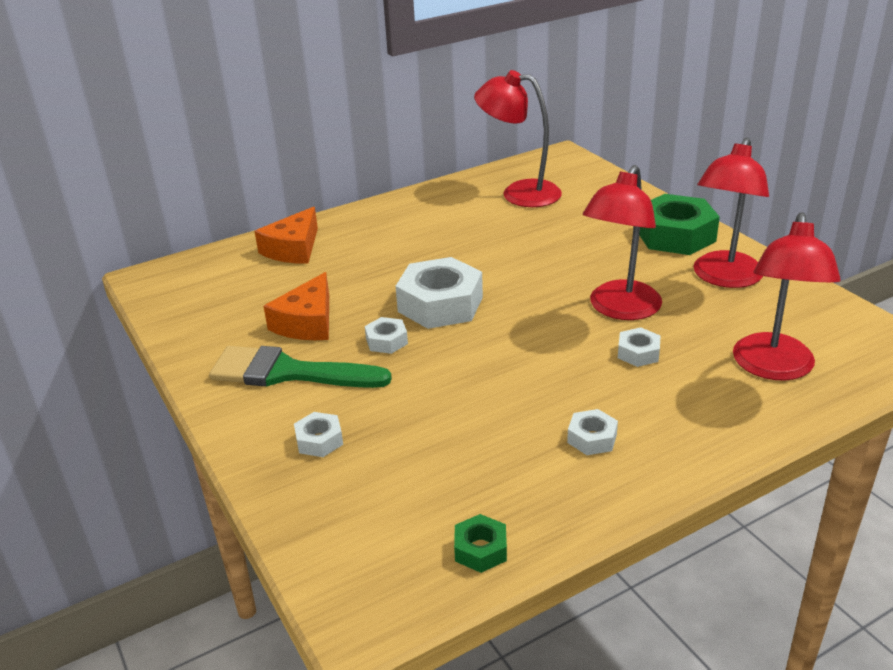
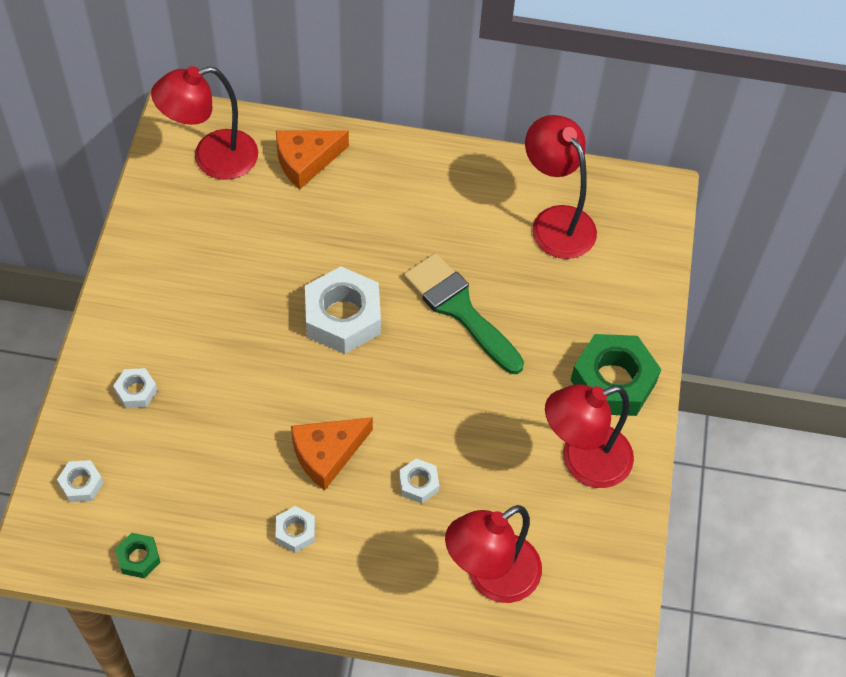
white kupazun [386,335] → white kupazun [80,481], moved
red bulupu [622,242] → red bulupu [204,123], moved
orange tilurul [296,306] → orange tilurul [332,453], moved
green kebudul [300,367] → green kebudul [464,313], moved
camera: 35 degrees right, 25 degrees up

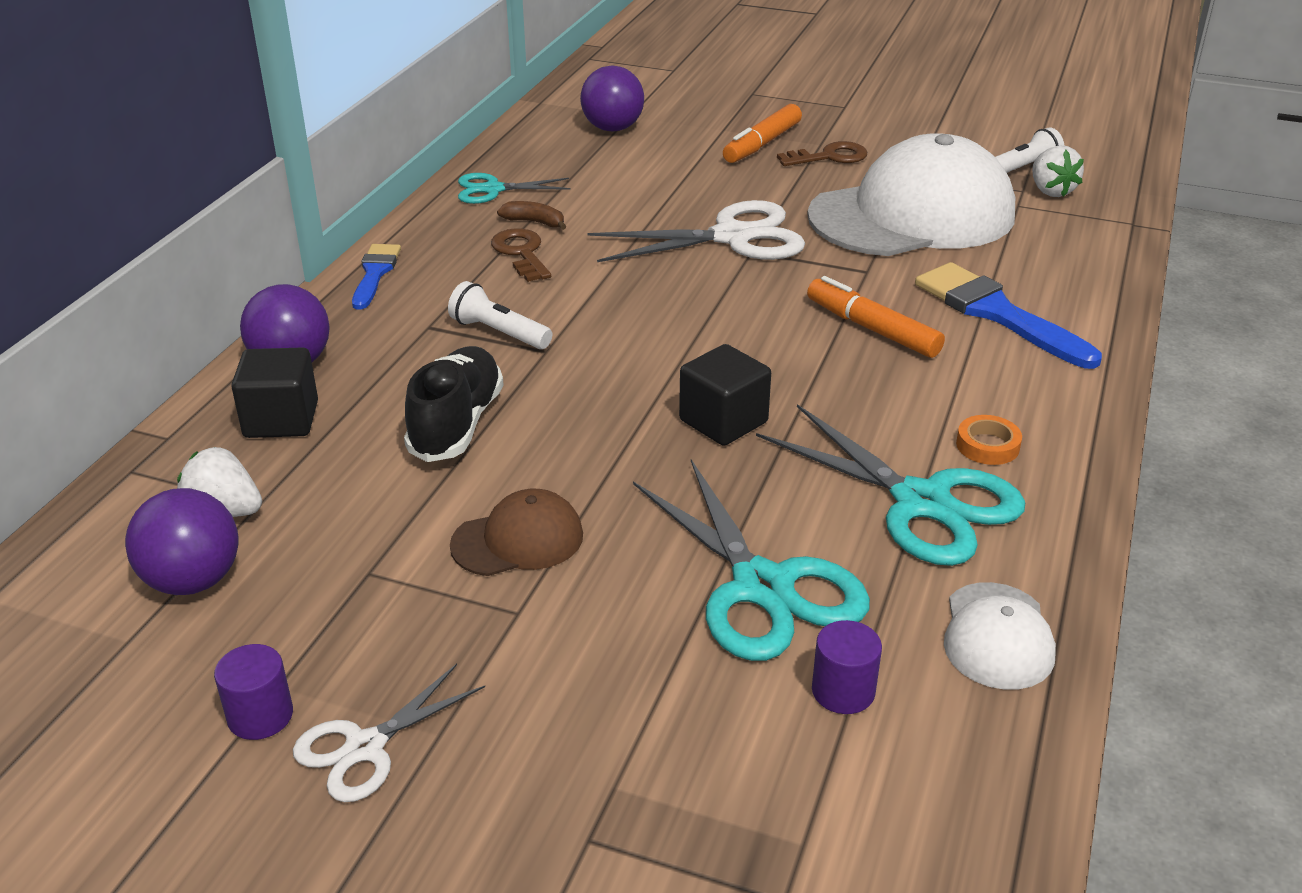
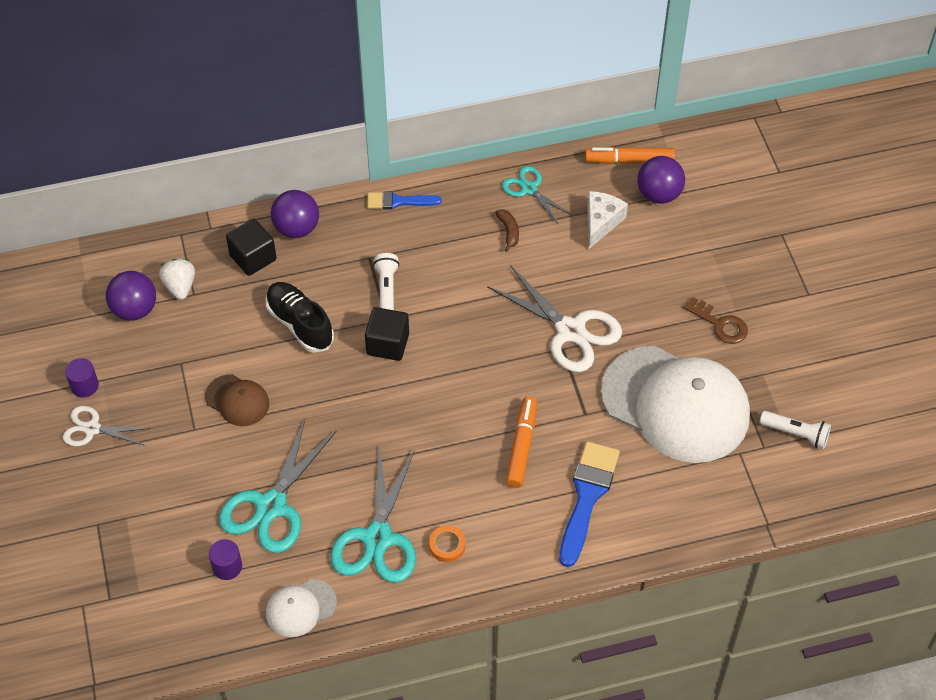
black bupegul [454,404] → black bupegul [300,317], 105 degrees counterclockwise
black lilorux [725,395] → black lilorux [387,334], moved
blue kebudul [376,277] → blue kebudul [404,200], 150 degrees counterclockwise
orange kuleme [762,133] → orange kuleme [630,155], moved
- → white tilurul [607,220]
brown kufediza [521,255] → -
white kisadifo [1058,171] → -
camera: 55 degrees right, 20 degrees up

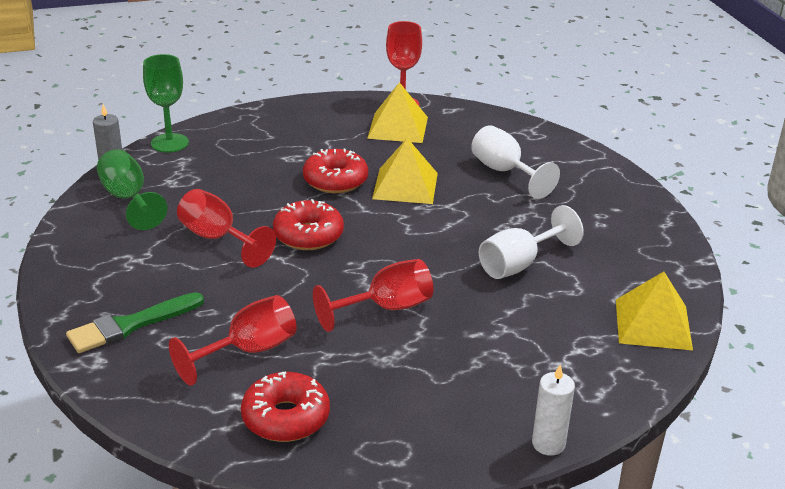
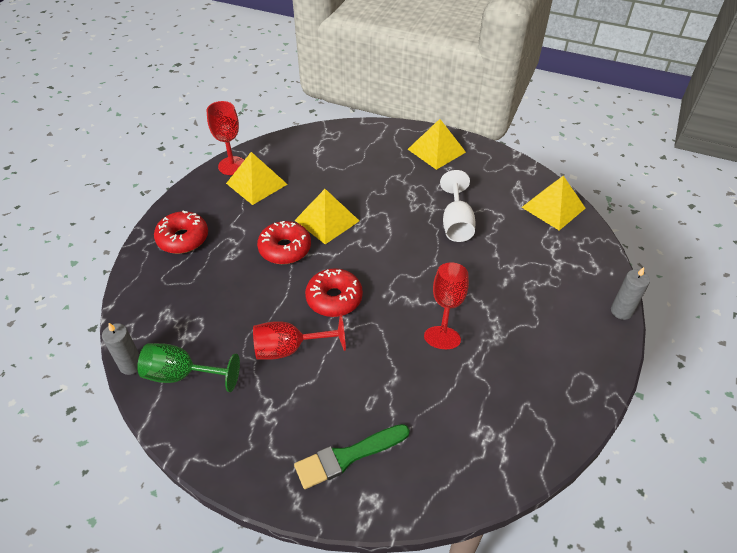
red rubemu [285,406] → red rubemu [181,232], moved
green kebudul [135,322] → green kebudul [352,456], 60 degrees clockwise
- → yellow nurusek [437,144]
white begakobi [553,410] → grey begakobi [630,293]
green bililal [166,103] → -
red bililal [233,340] → -
white bililal [515,162] → -
camera: 50 degrees left, 15 degrees up

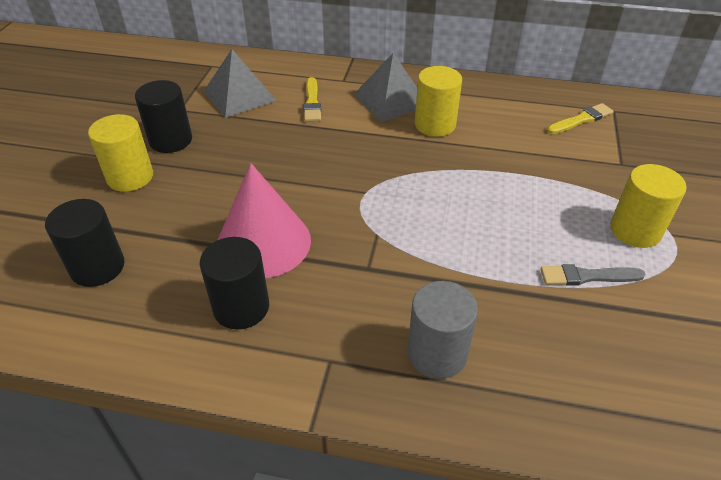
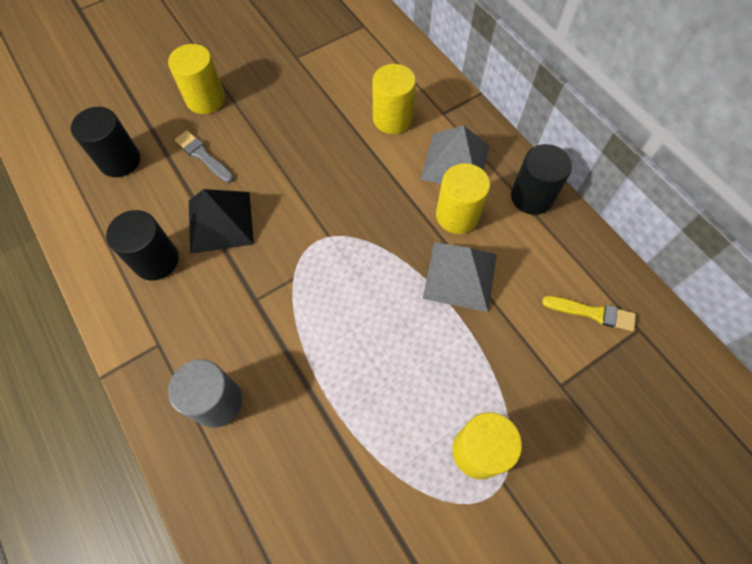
grey kebudul [593,275] → grey kebudul [204,156], moved
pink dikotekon [264,220] → black nurusek [221,221]
yellow kebudul [312,99] → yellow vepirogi [394,99]
grey nurusek [240,83] → grey nurusek [460,277], moved
black vepirogi [163,116] → black vepirogi [541,179], moved
camera: 45 degrees right, 20 degrees up

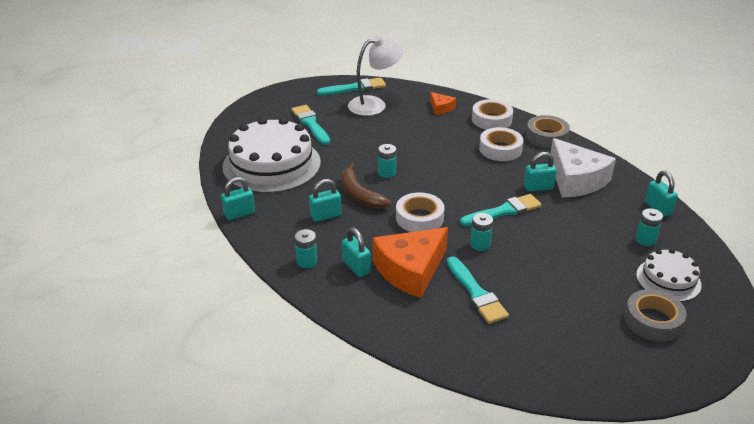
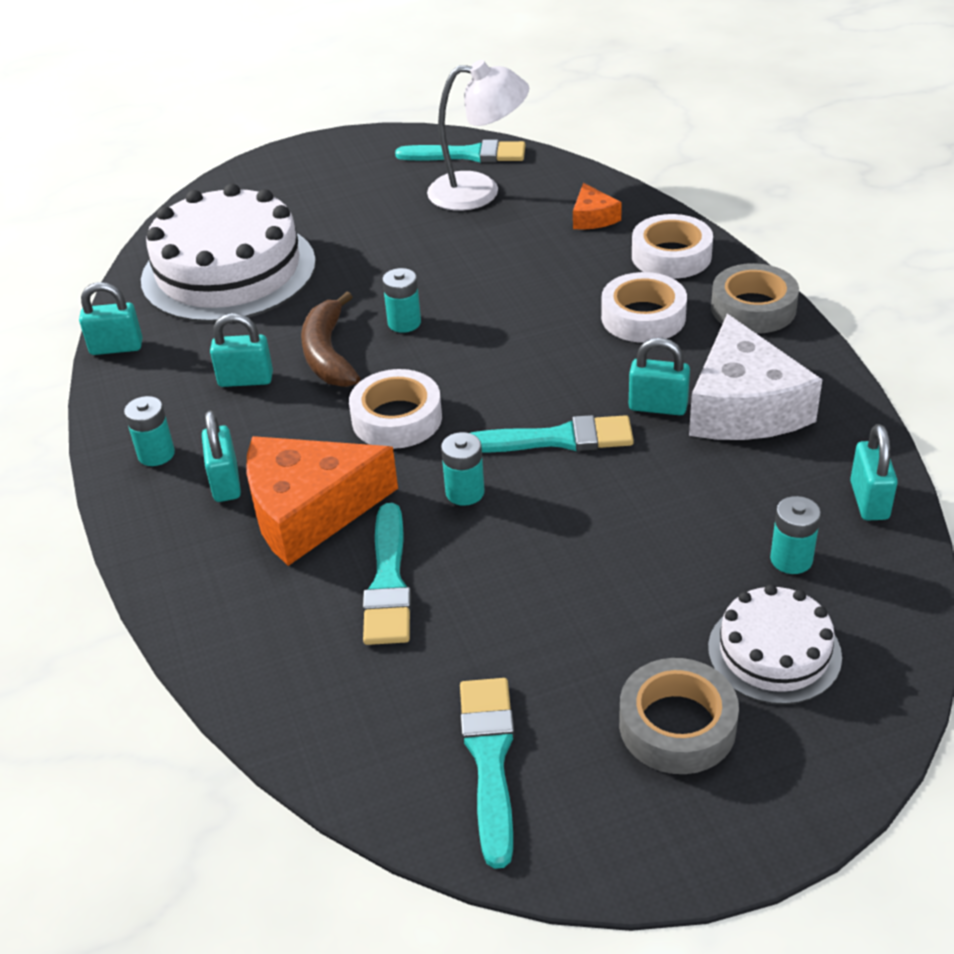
turquoise kebudul [311,125] → turquoise kebudul [487,773], moved
camera: 25 degrees right, 5 degrees up

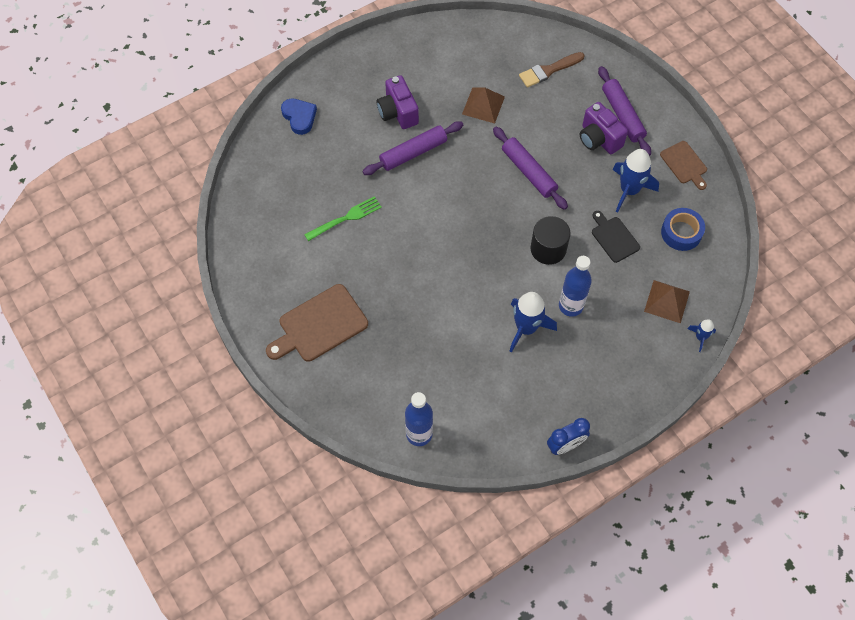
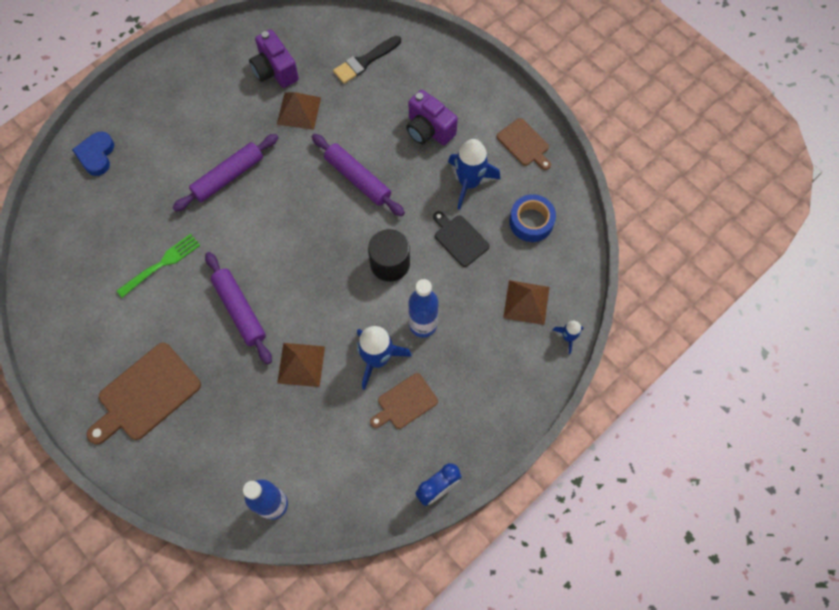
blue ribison [299,116] → blue ribison [93,153], 135 degrees counterclockwise
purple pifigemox [624,111] → purple pifigemox [238,308], moved
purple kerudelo [397,102] → purple kerudelo [274,58], moved
- → brown nurusek [301,365]
brown kebudul [552,69] → black kebudul [367,60]
- → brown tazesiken [404,401]
camera: 10 degrees left, 5 degrees up

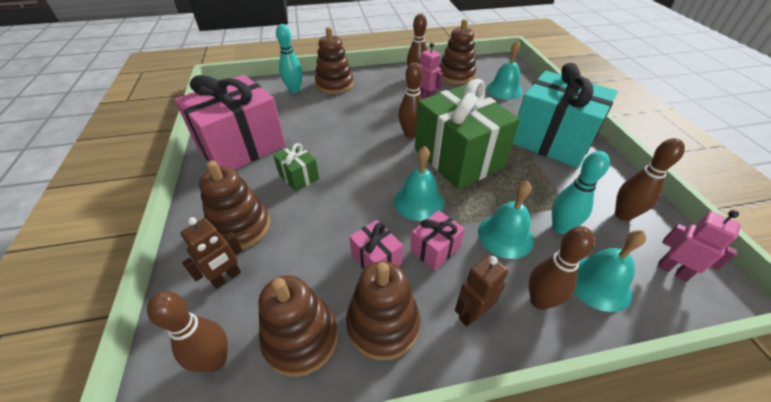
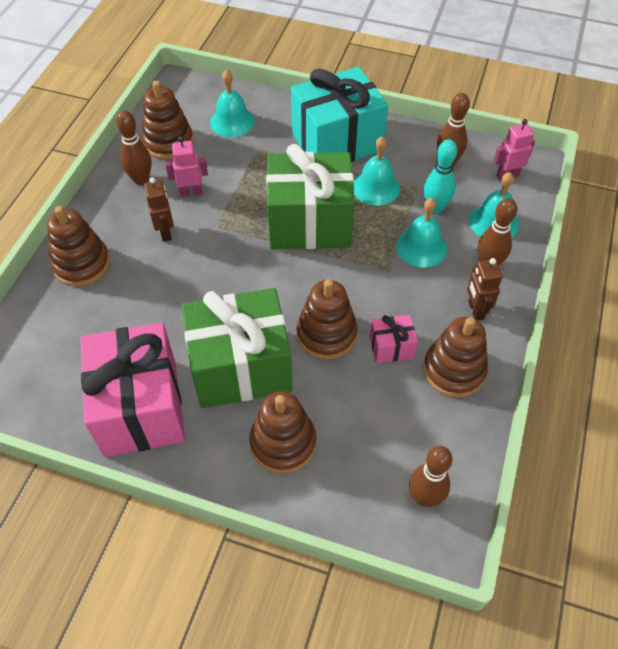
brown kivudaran [211,253] → brown kivudaran [159,209], moved
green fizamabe [296,167] → green fizamabe [237,348], x2.29
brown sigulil [298,326] → brown sigulil [327,319], moved
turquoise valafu [419,183] → turquoise valafu [376,171], moved
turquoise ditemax [289,58] → -
brown ditemax [410,100] → -
pink fizamabe [437,240] → -
camera: 60 degrees left, 10 degrees up

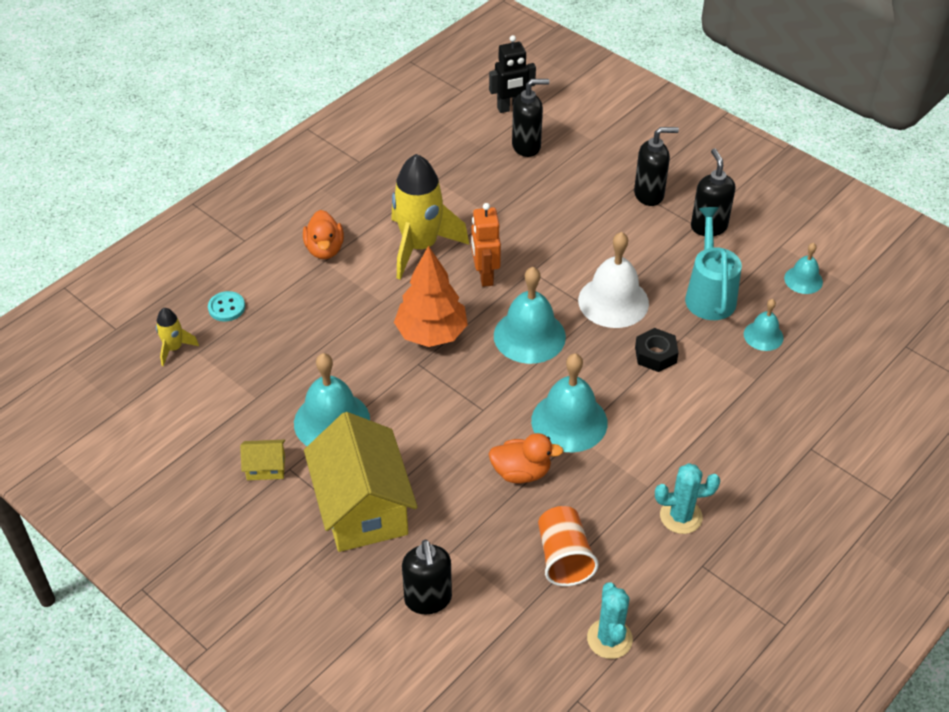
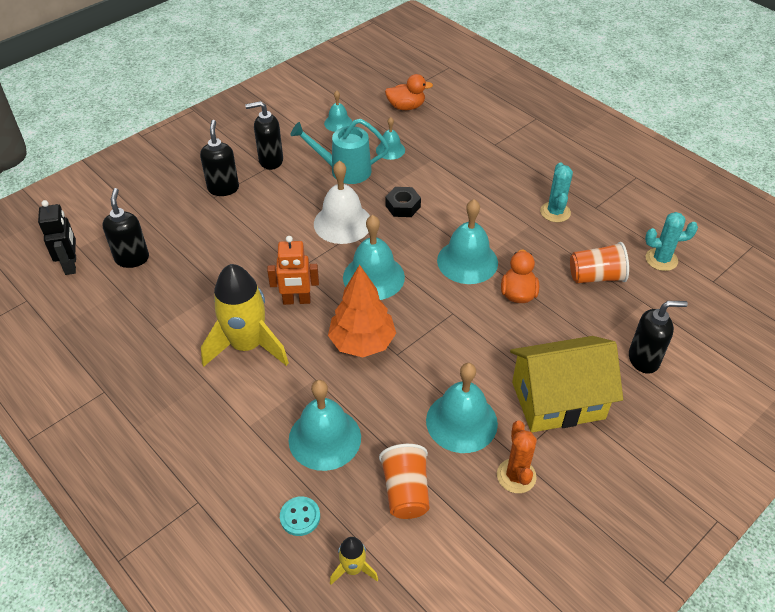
- → turquoise valafu [325,425]
- → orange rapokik [404,481]
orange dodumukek [323,234] → orange dodumukek [409,92], moved
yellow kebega [262,460] → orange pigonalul [517,456]
camera: 85 degrees left, 0 degrees up

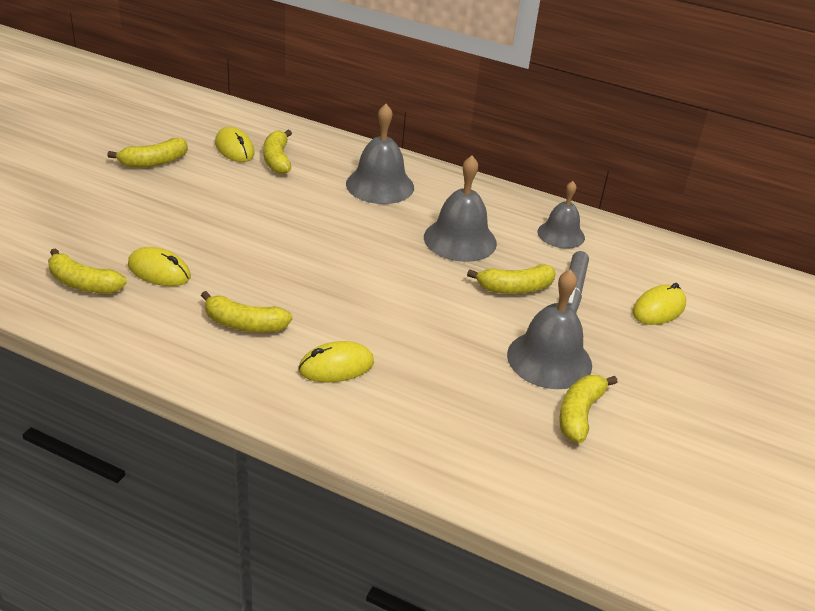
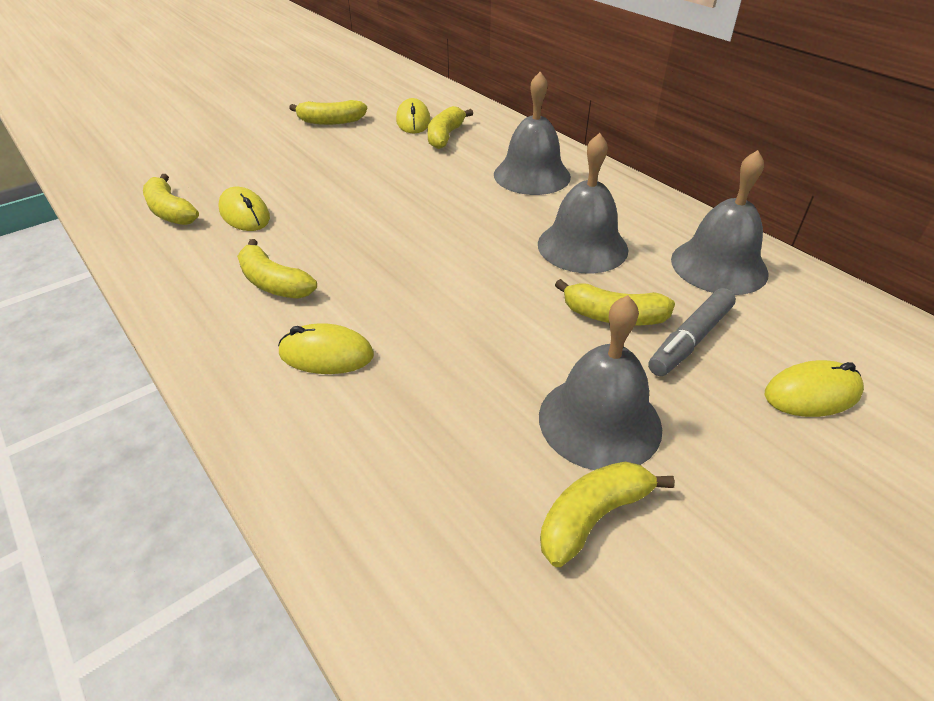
grey valafu [561,215] → grey valafu [720,222], x1.51
camera: 30 degrees right, 5 degrees up

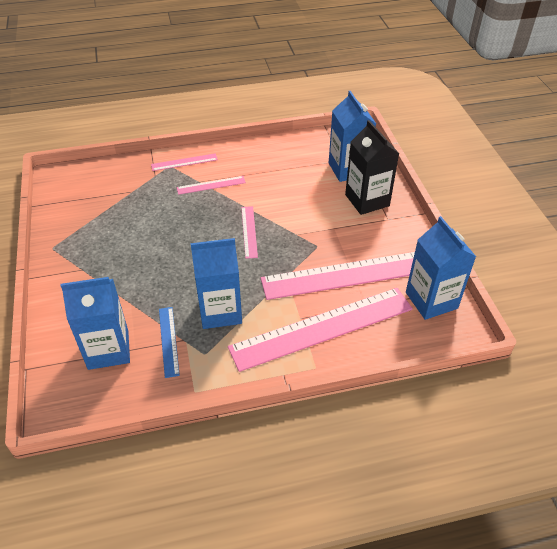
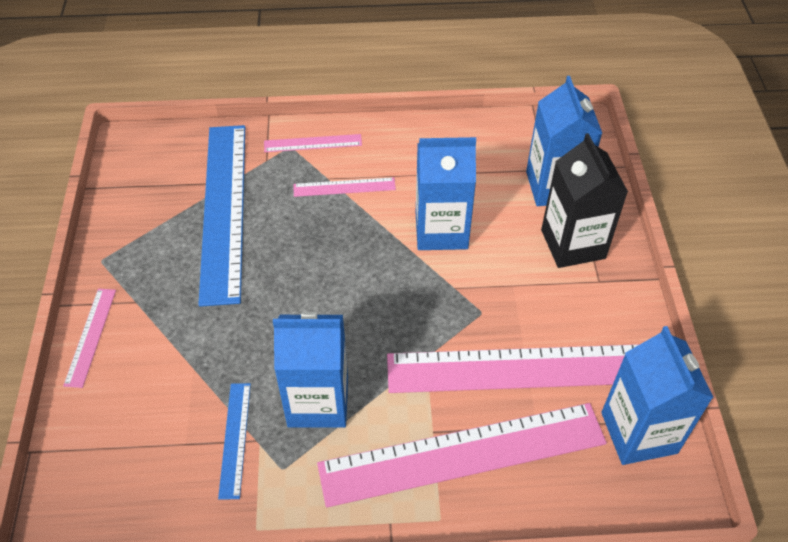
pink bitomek [249,232] → pink bitomek [89,338], moved
- → blue bitomek [221,216]
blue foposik [95,323] → blue foposik [446,193], moved
camera: 10 degrees right, 5 degrees up

